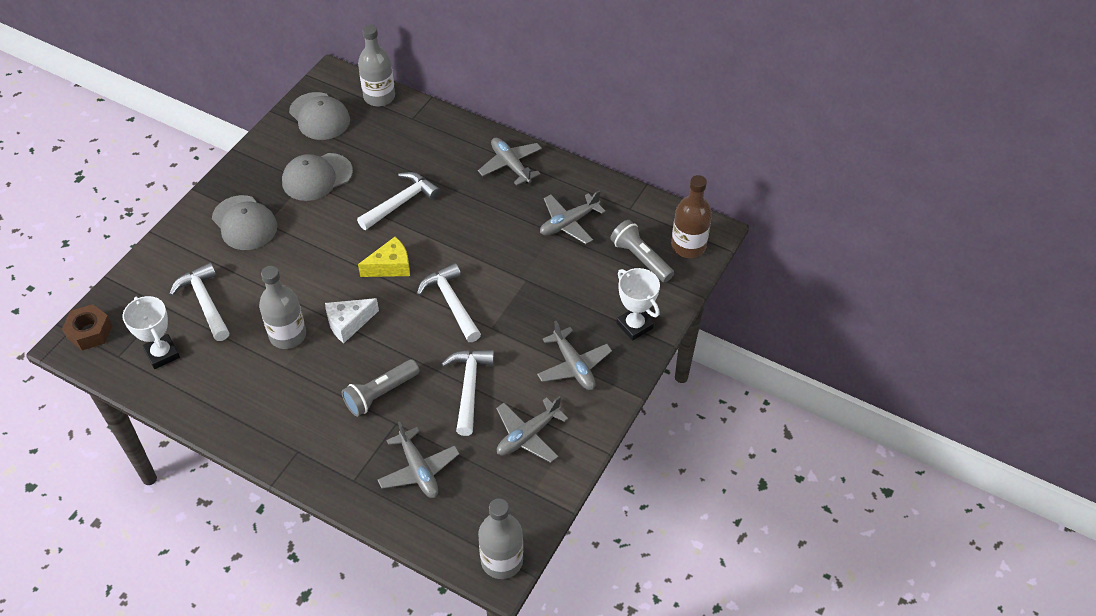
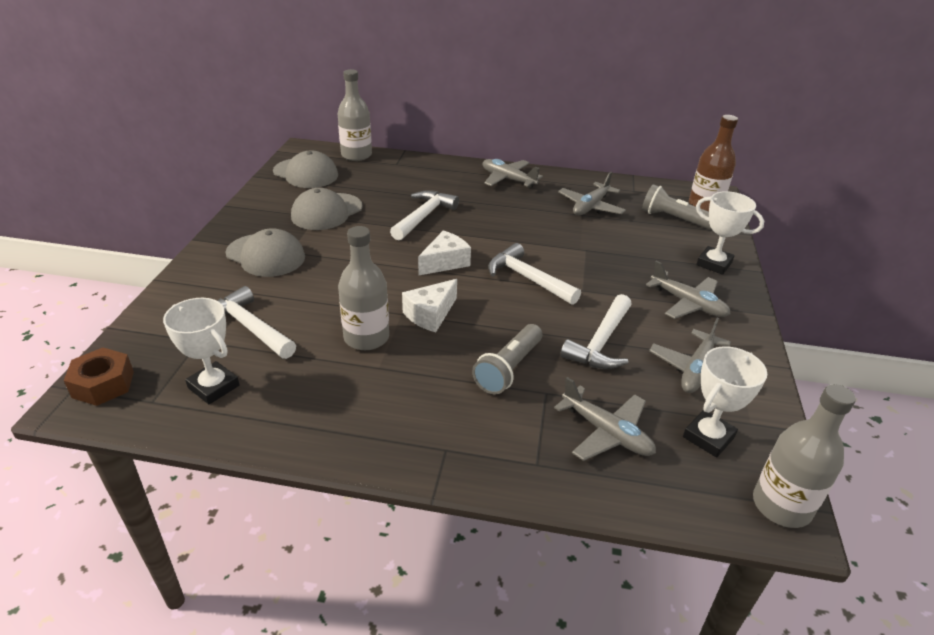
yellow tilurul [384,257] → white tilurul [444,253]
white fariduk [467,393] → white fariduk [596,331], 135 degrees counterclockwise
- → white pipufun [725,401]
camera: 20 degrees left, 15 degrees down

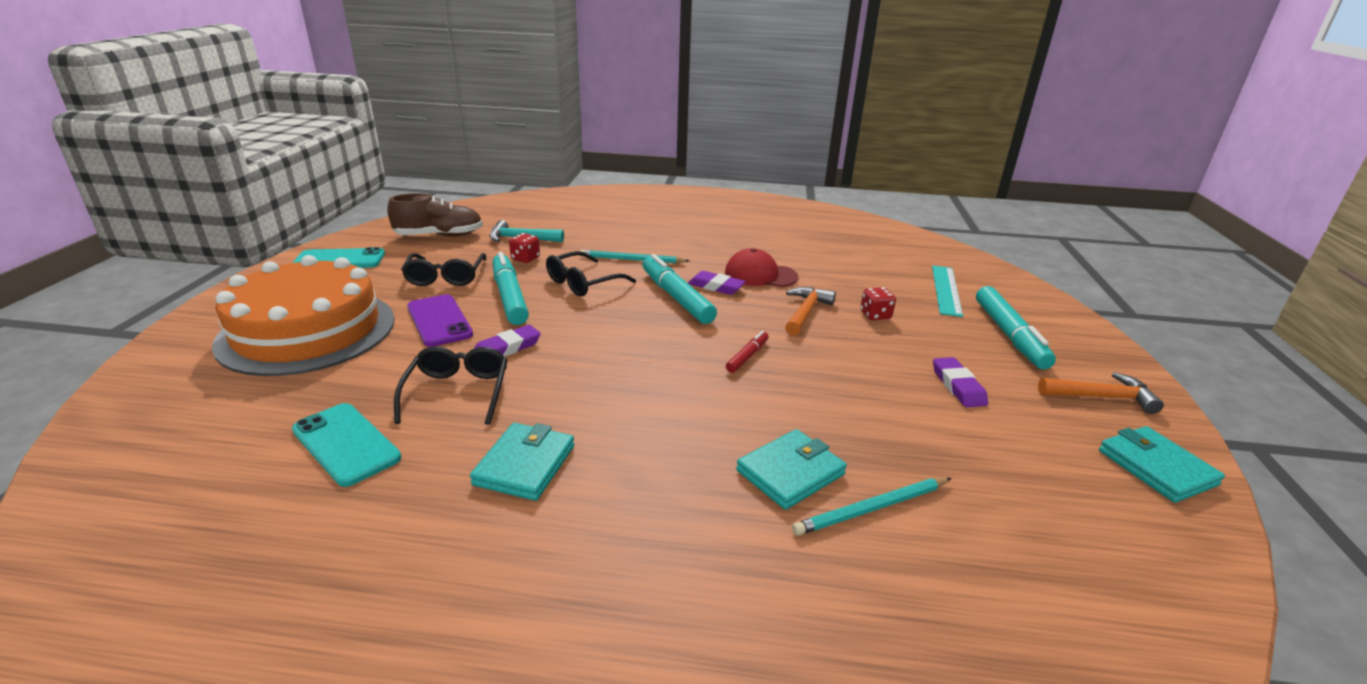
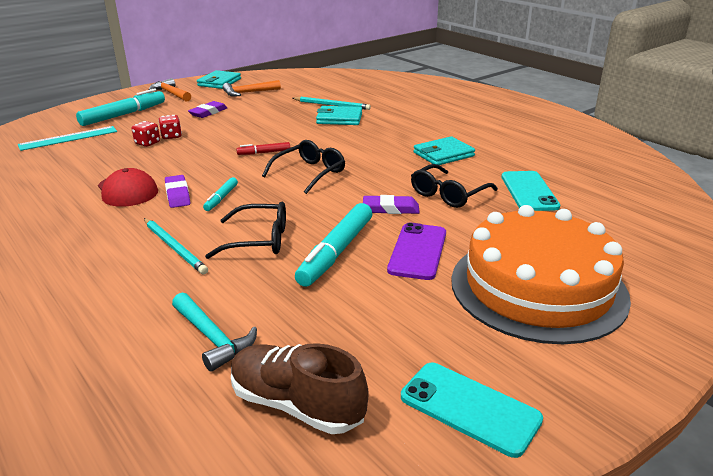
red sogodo [524,248] → red sogodo [170,127], moved
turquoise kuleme [680,289] → turquoise kuleme [220,194], x0.51
orange fariduk [810,311] → orange fariduk [252,88], moved
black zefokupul [443,269] → black zefokupul [303,167], moved
camera: 135 degrees left, 0 degrees up

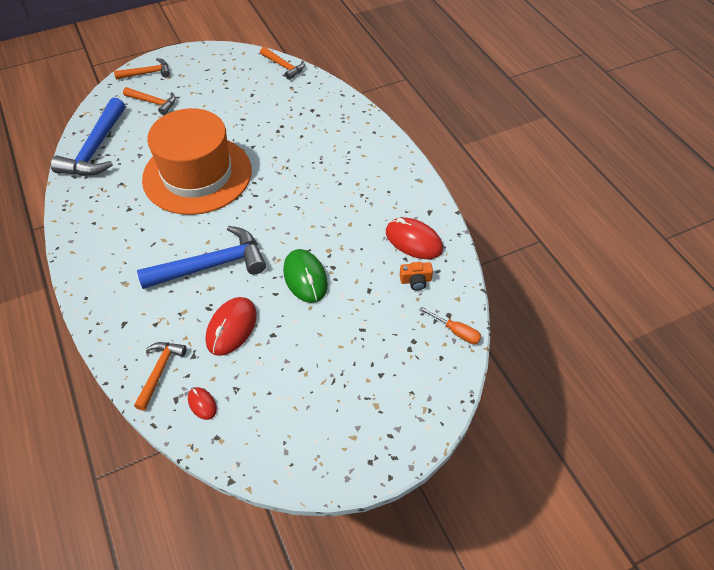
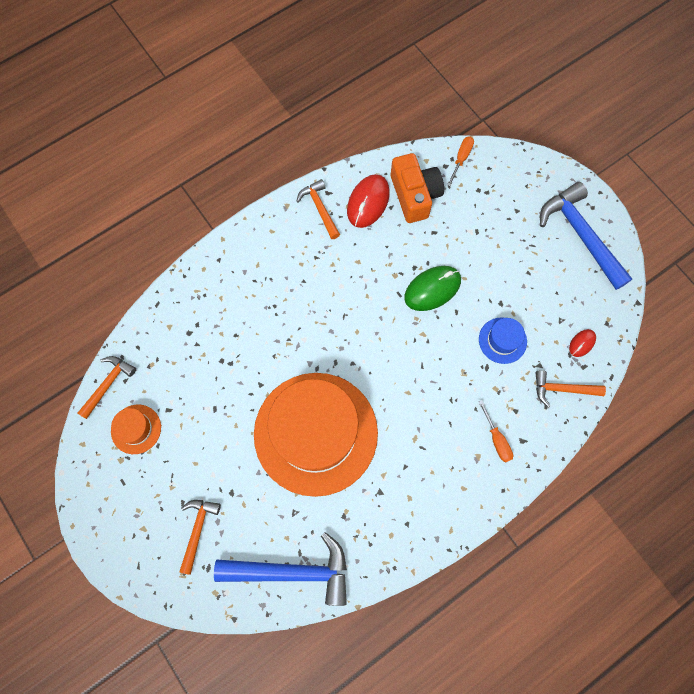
- → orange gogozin [136,429]
orange fariduk [142,69] → orange fariduk [318,209], moved
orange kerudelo [416,276] → orange kerudelo [417,188], x2.05
- → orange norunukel [495,431]
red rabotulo [231,326] → blue gogozin [503,340]
blue fariduk [201,257] → blue fariduk [586,236], moved
camera: 100 degrees left, 20 degrees up

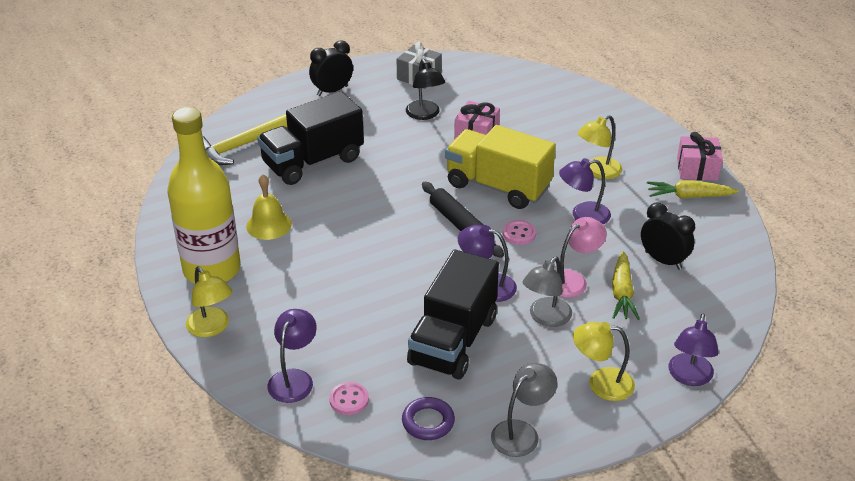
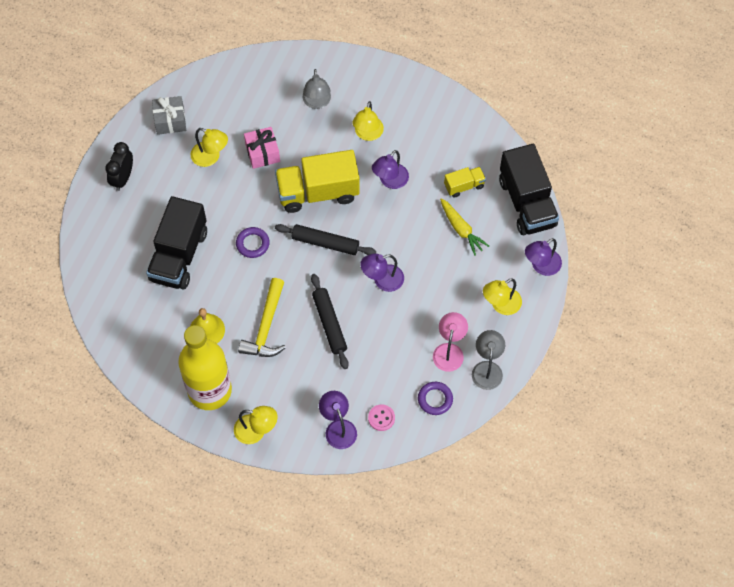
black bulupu [425,89] → yellow bulupu [209,147]
- → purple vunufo [253,242]
yellow fariduk [245,139] → yellow fariduk [262,317], moved
grey bulupu [547,292] → grey bulupu [317,89], moved
- → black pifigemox [330,321]
pink bulupu [581,257] → pink bulupu [450,342], moved
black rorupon [668,236] → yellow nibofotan [465,182]
black nibofotan [453,315] → black nibofotan [529,189], moved
purple bulupu [693,349] → purple bulupu [543,257], 75 degrees clockwise
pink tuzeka [519,232] → -
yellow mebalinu [693,189] → -
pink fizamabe [700,156] → -
camera: 40 degrees left, 25 degrees up

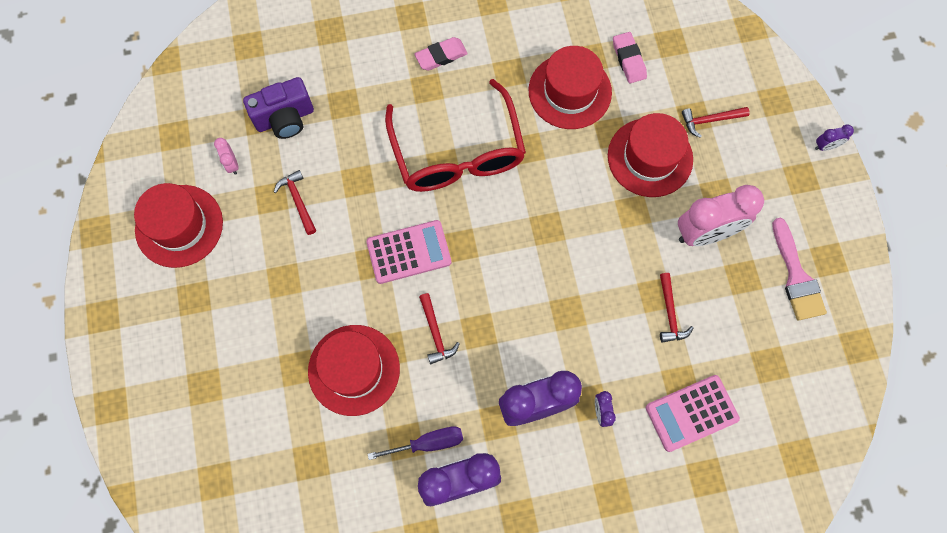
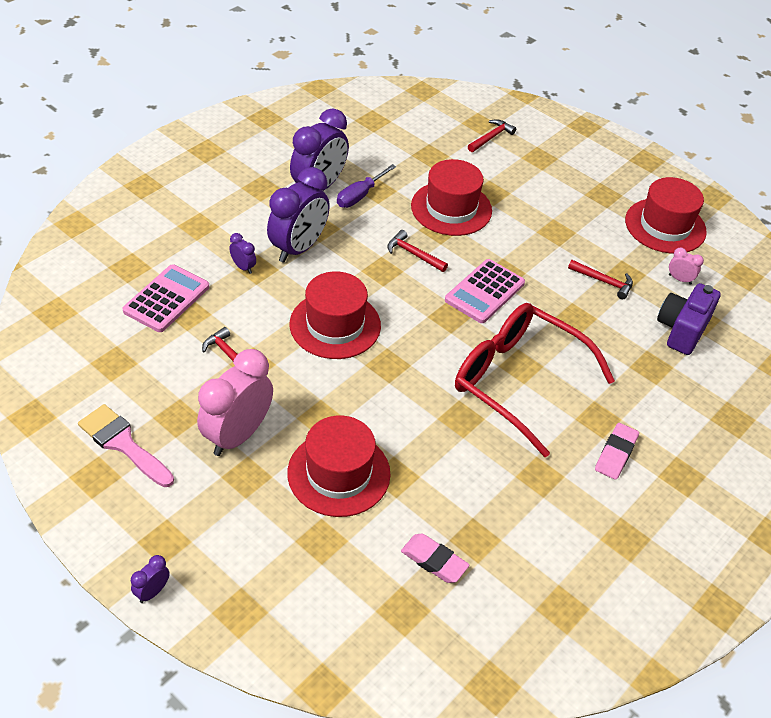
red gogozin [570,87] → red gogozin [335,315], moved
red fariduk [715,122] → red fariduk [492,135], moved
camera: 140 degrees right, 25 degrees down

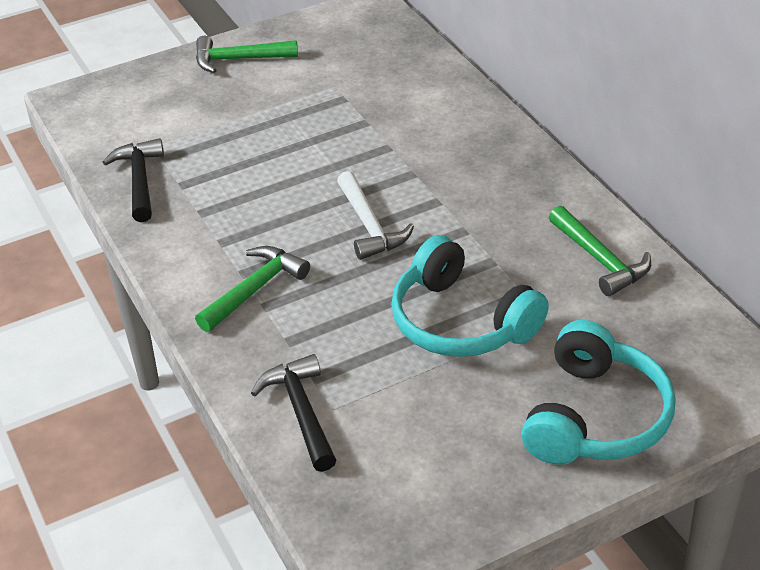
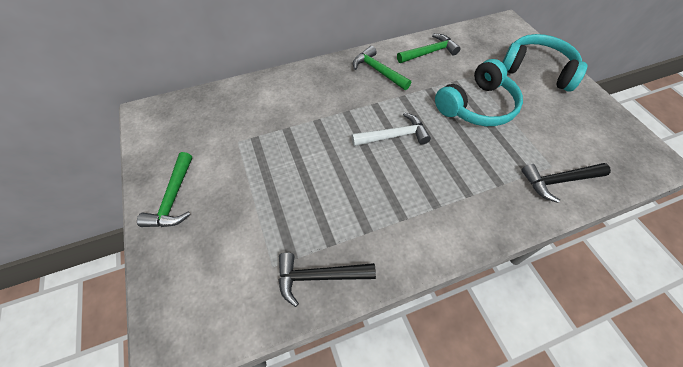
green fariduk [252,289] → green fariduk [382,68], moved
camera: 85 degrees left, 15 degrees up

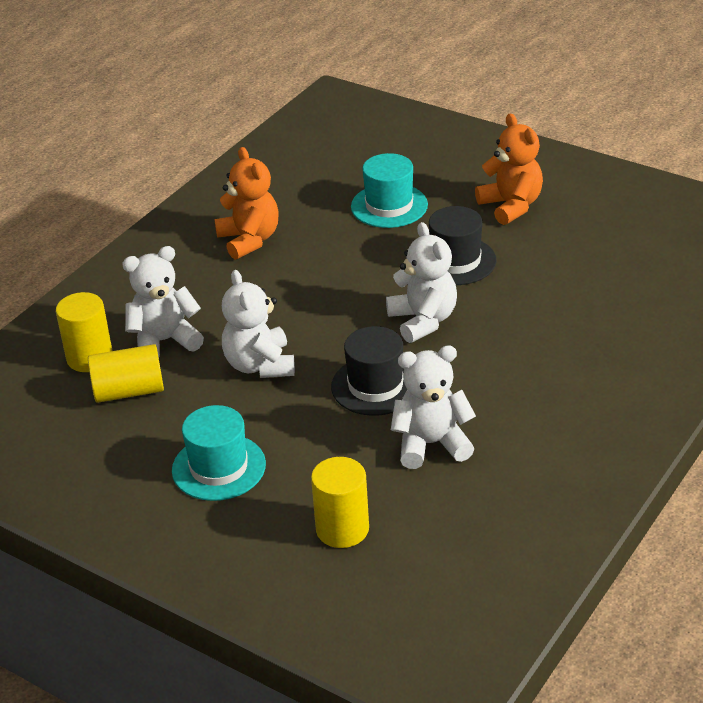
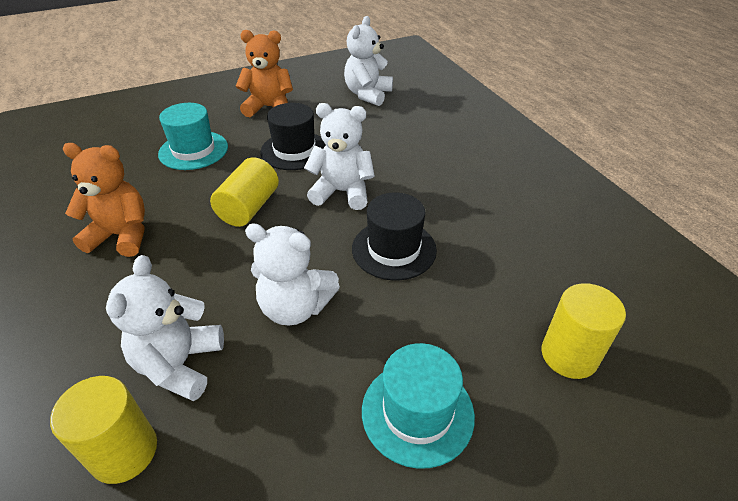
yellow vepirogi [126,373] → yellow vepirogi [244,192], moved
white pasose [433,407] → white pasose [368,61], moved
camera: 60 degrees left, 5 degrees up

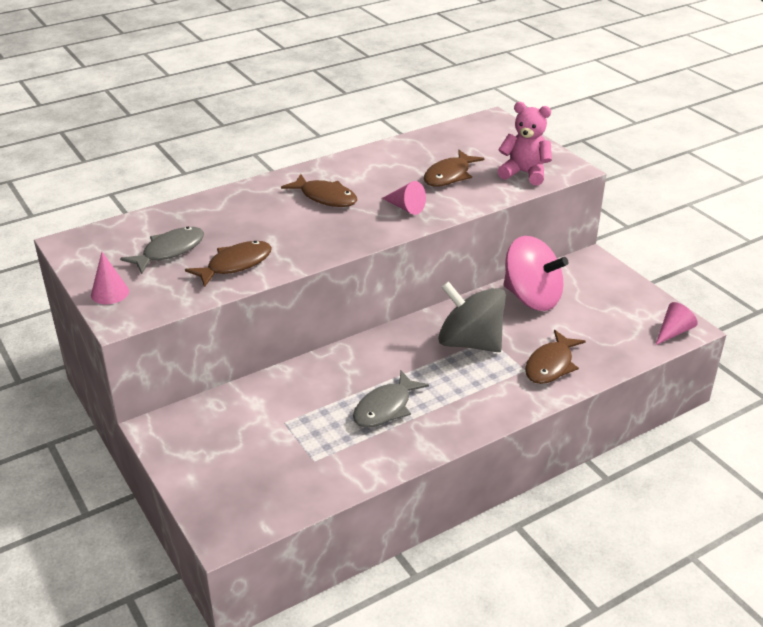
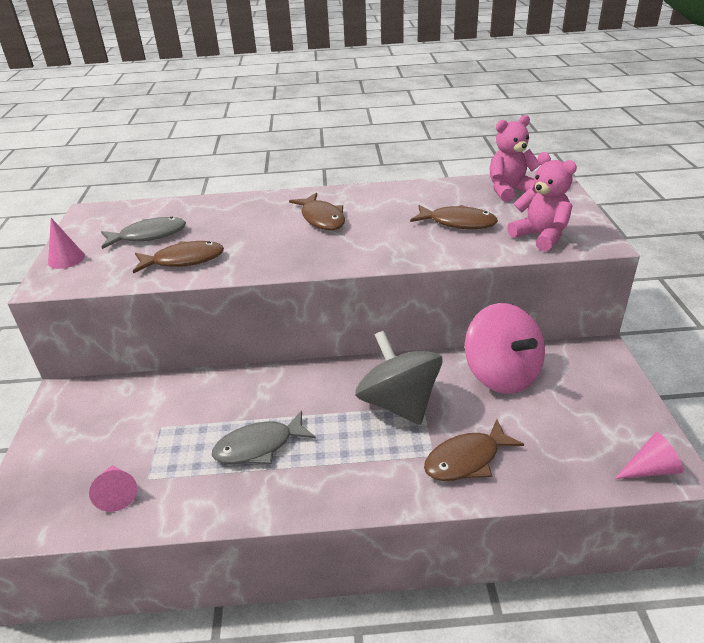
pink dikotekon [404,198] → pink dikotekon [113,488], moved
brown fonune [454,168] → brown fonune [454,217], 135 degrees counterclockwise
- → pink pasose [515,158]
camera: 30 degrees right, 0 degrees up

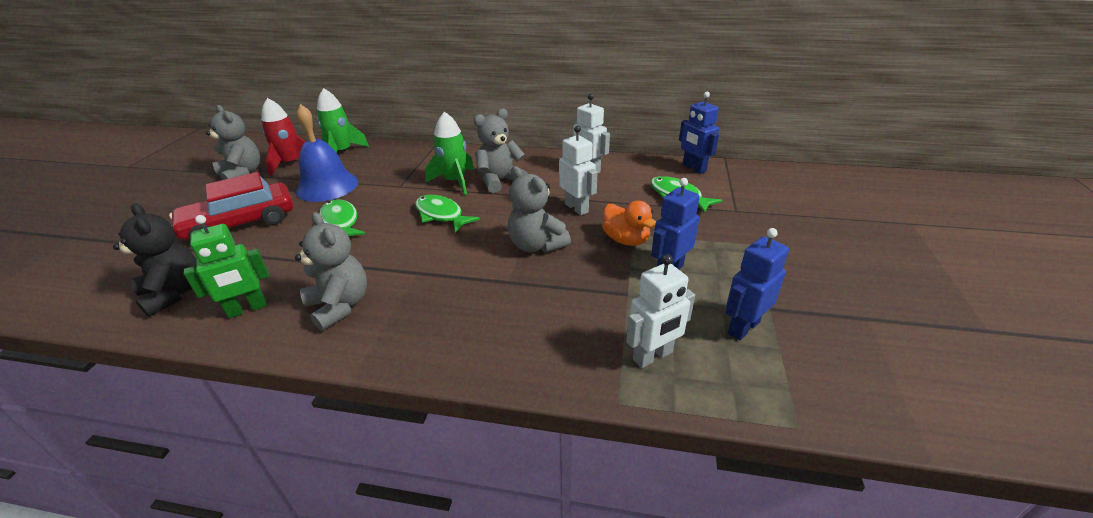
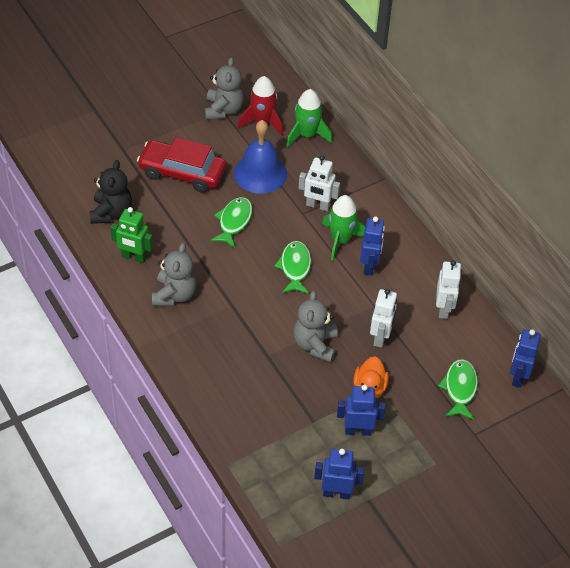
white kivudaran [660,311] → white kivudaran [319,183], moved
grey pasose [501,151] → blue kivudaran [372,246]
camera: 45 degrees right, 15 degrees up

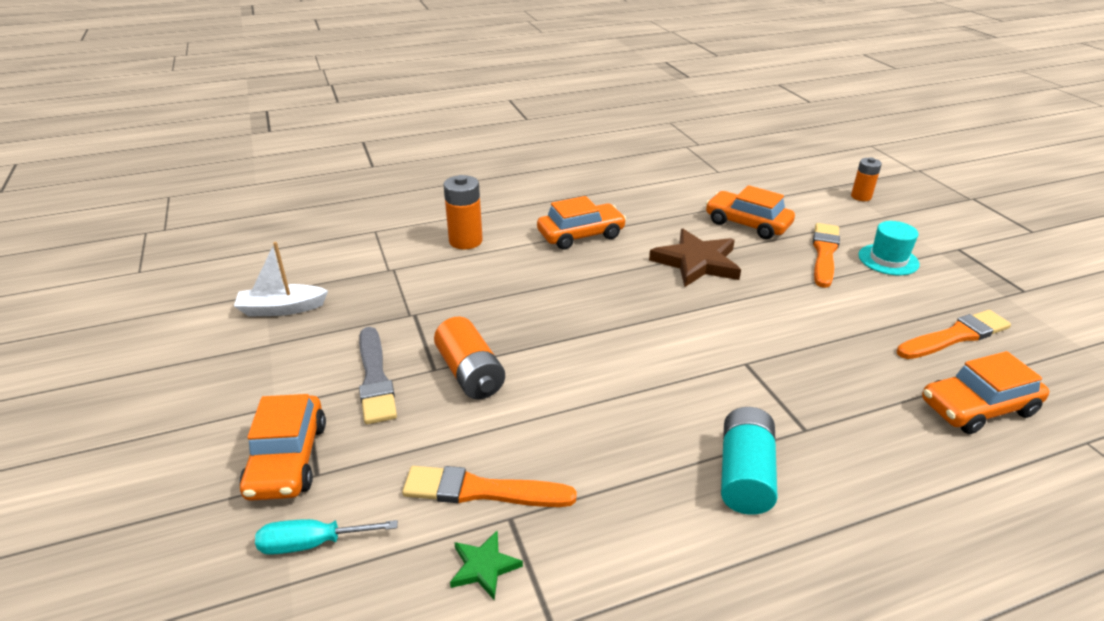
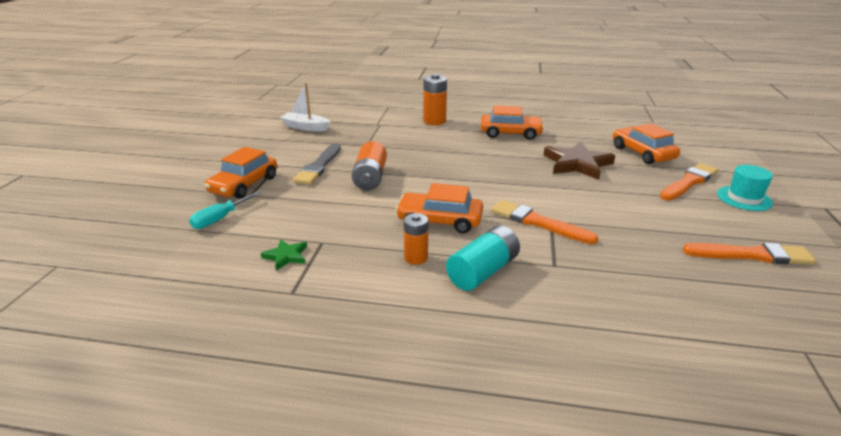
turquoise norunukel [326,537] → turquoise norunukel [225,210], 75 degrees counterclockwise
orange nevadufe [985,392] → orange nevadufe [439,208], moved
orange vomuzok [866,179] → orange vomuzok [416,239], moved
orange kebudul [489,486] → orange kebudul [544,222], moved
camera: 30 degrees right, 5 degrees down

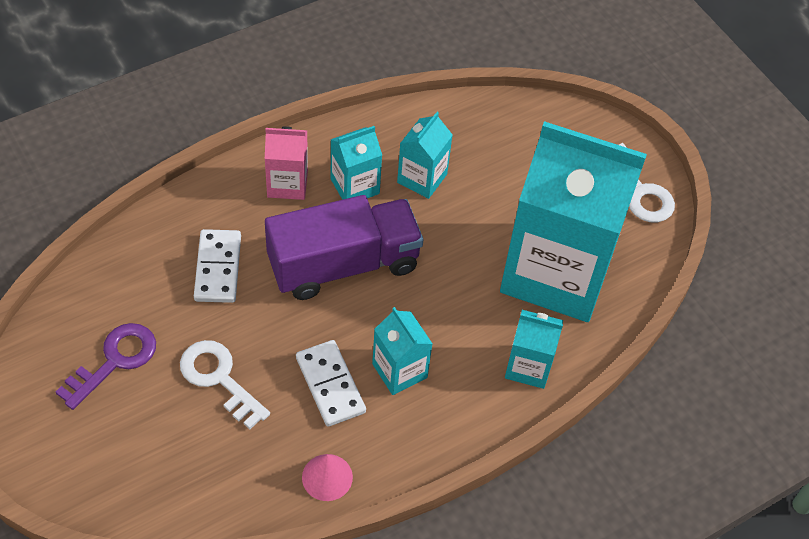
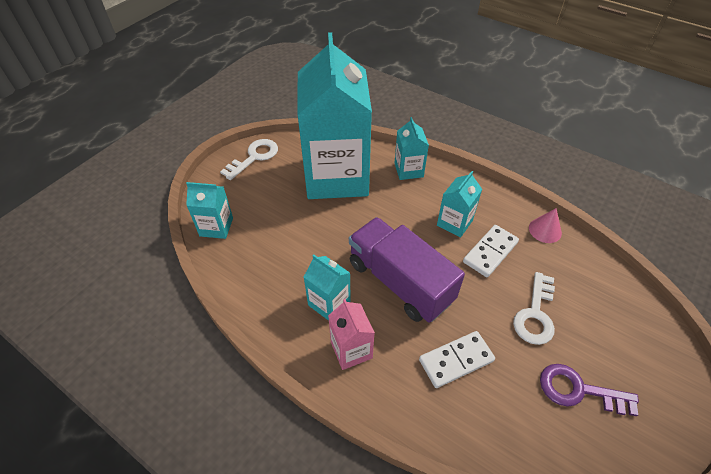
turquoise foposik [425,155] → turquoise foposik [209,210], moved
camera: 110 degrees left, 5 degrees down

